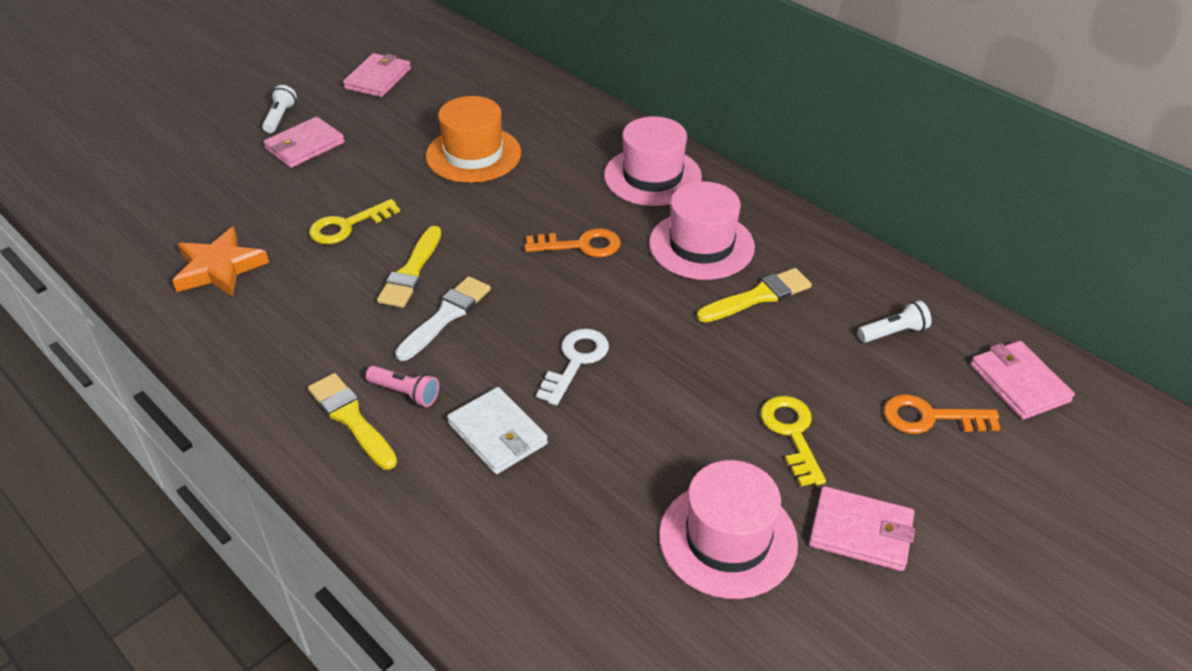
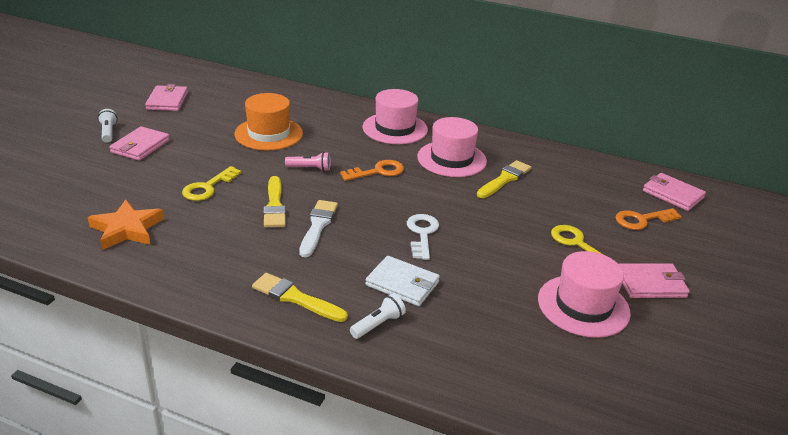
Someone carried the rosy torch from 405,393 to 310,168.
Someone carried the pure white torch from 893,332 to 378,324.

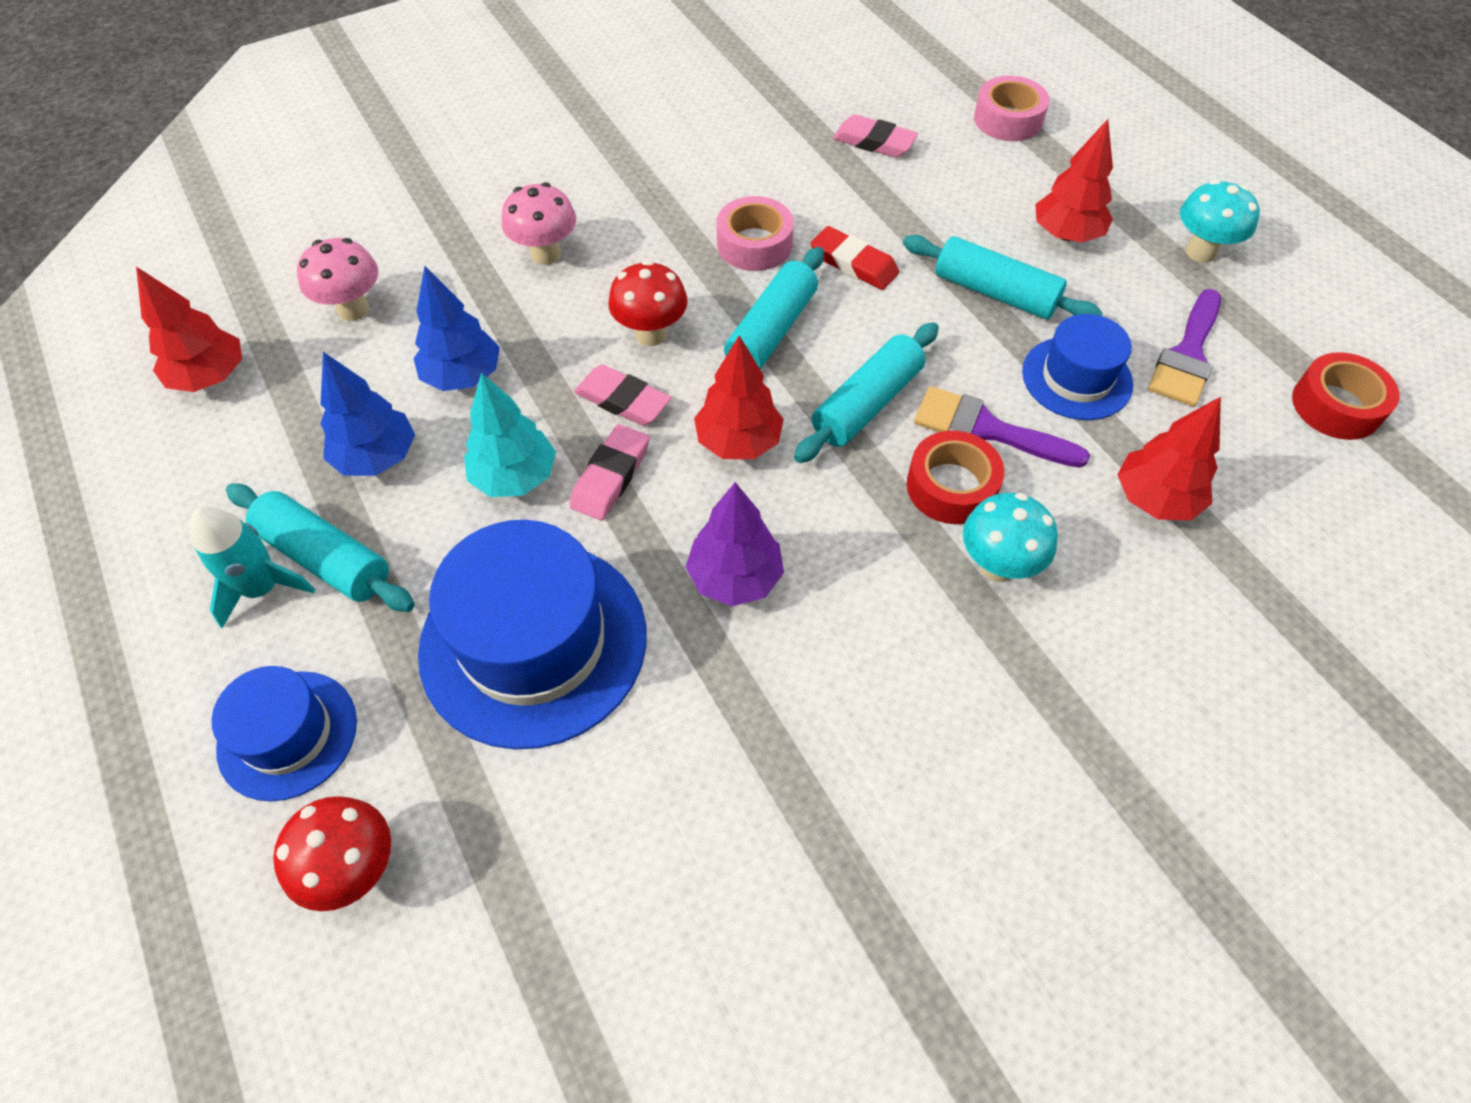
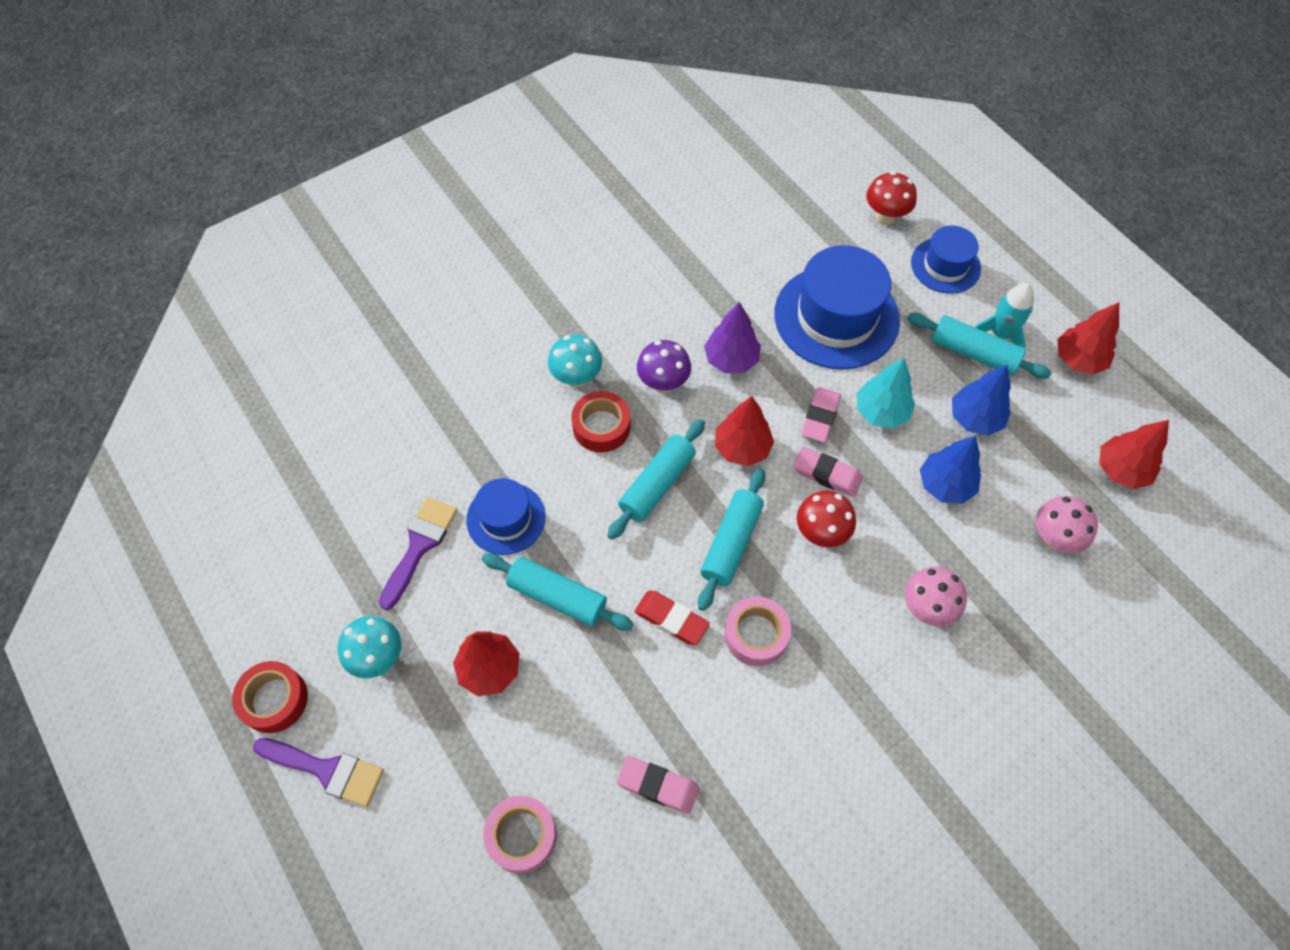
Someone put down the violet fungus at 663,383.
Someone carried the violet paintbrush from 986,429 to 327,770.
Someone carried the red tree from 1155,499 to 1078,360.
Someone carried the red roll of tape from 1336,406 to 274,700.

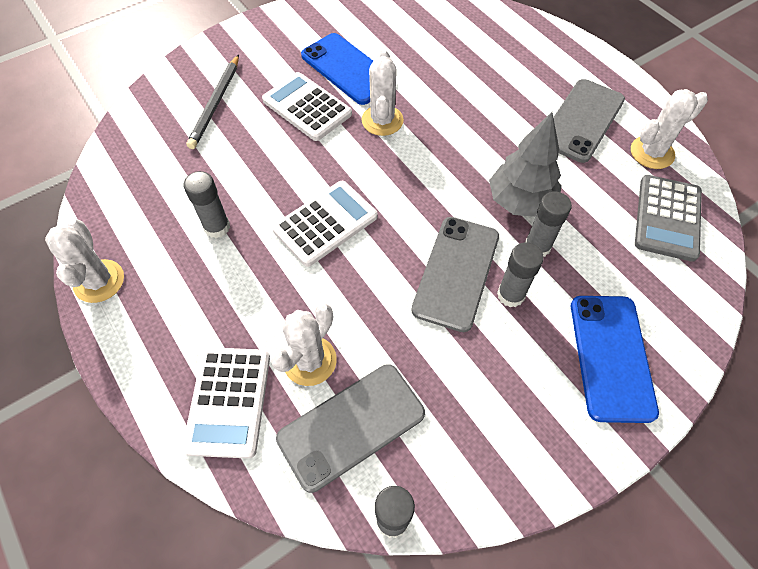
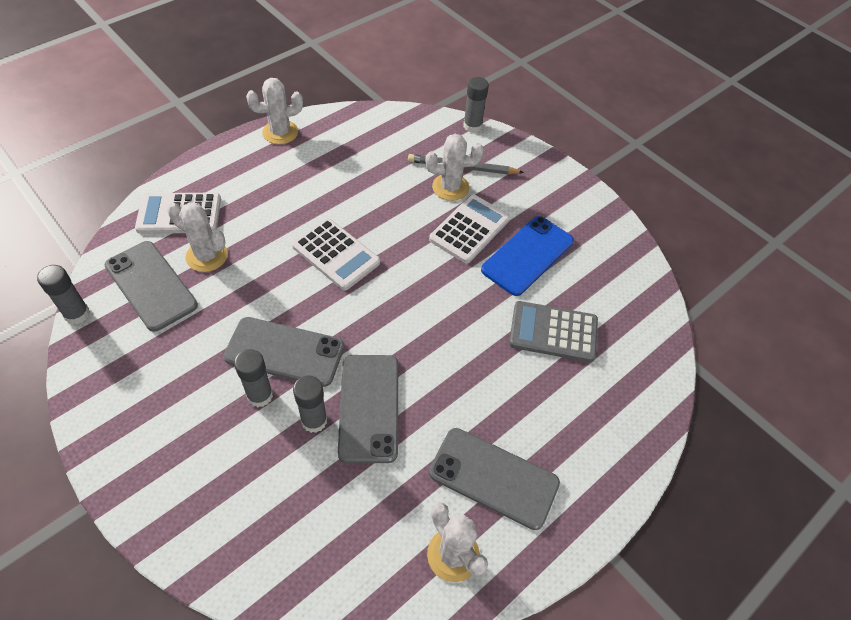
Someone took away the royal blue smartphone at 611,357.
Someone carried the ash-grey glue from 217,227 to 472,126.
Someone carried the pure white cactus from 382,120 to 450,187.
Someone carried the ash-grey pocket calculator from 667,218 to 553,332.
Someone swapped the ash-grey tree at 520,202 for the ash-grey smartphone at 369,407.

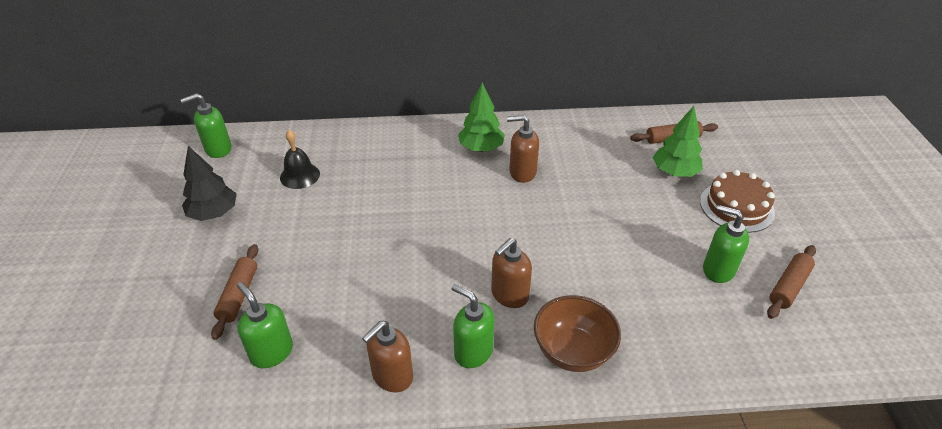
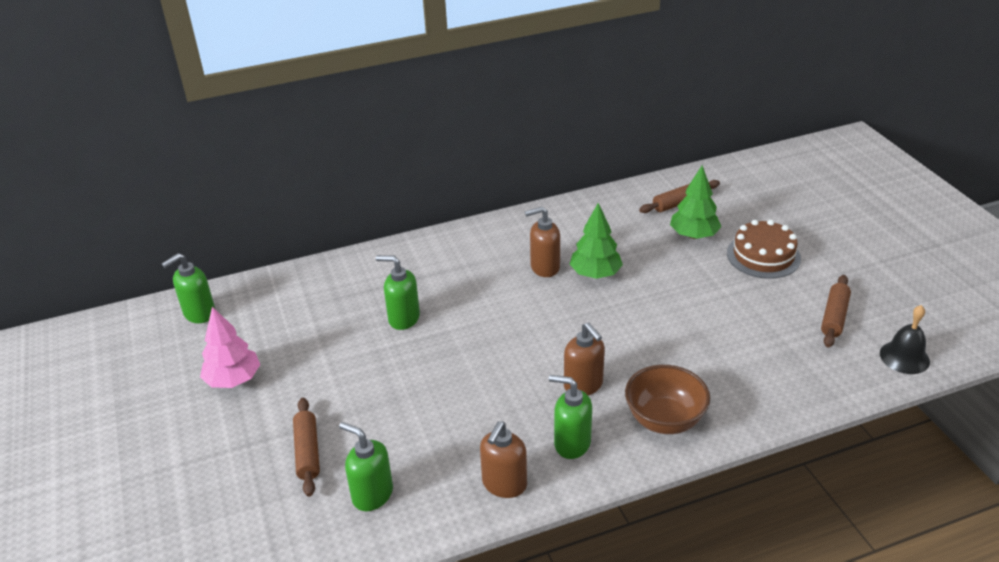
Someone carried the jet-black school bell from 300,175 to 904,357.
Someone carried the green tree from 481,148 to 595,274.
Someone carried the green pump bottle from 718,270 to 403,318.
Someone repainted the jet-black tree at 214,213, which became the rosy tree at 233,380.
Someone rotated the dark brown pump bottle at 509,295 by 60 degrees counterclockwise.

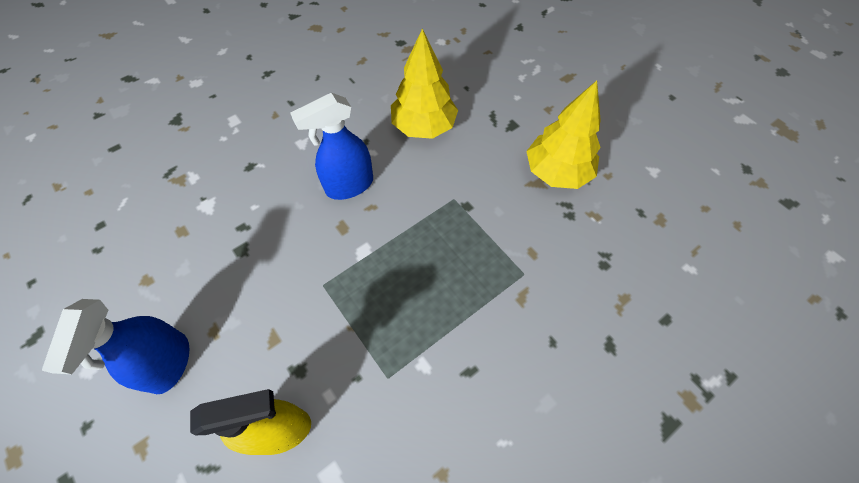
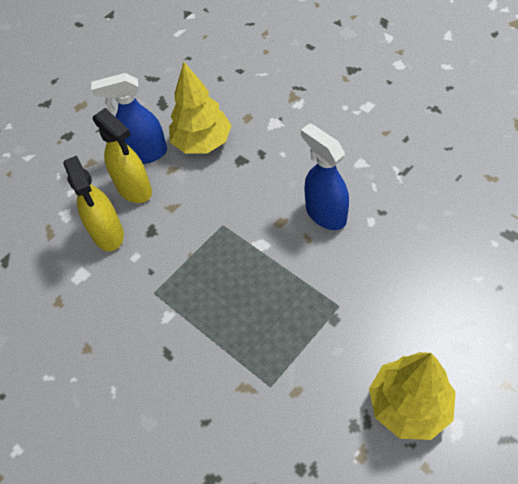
Someone put down the golden spray cleaner at 134,189.
Someone carried the golden tree from 423,127 to 202,142.

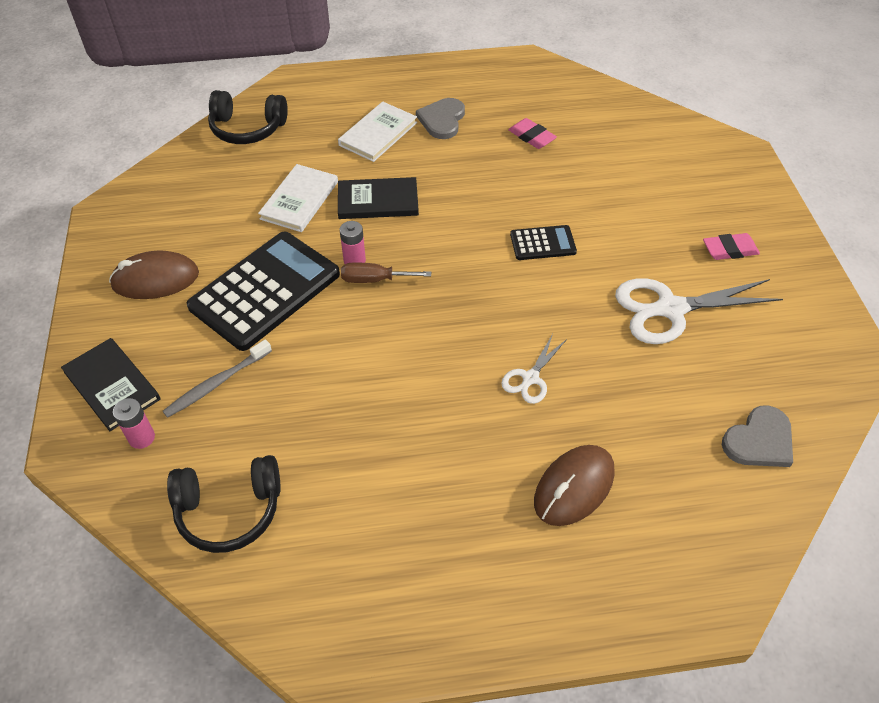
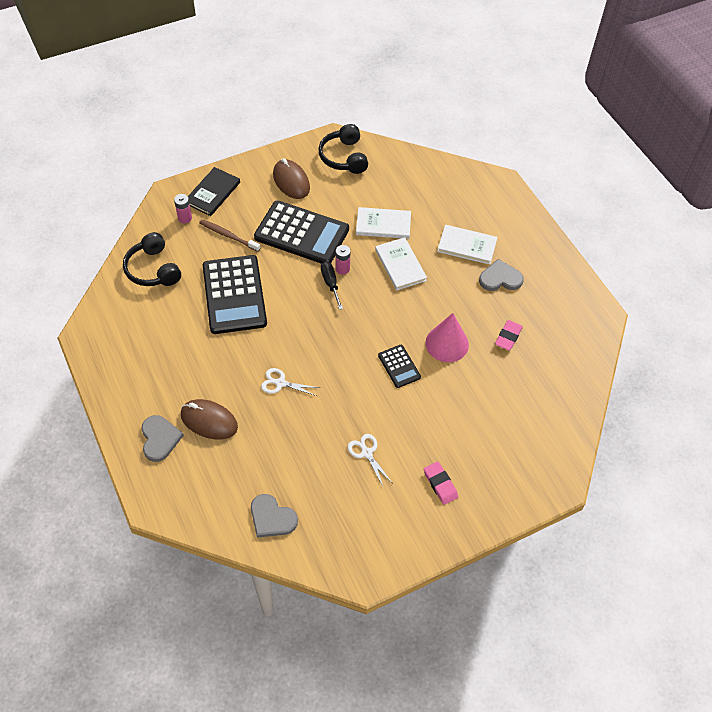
Someone put down the ash-grey love heart at 160,439.
Someone put down the jet-black pocket calculator at 234,295.
Someone put down the rosy cone shape at 447,343.
Someone carried the jet-black headset from 247,129 to 344,157.
Someone repainted the ash-grey toothbrush at 216,384, which became the dark brown toothbrush at 228,235.
Someone repainted the jet-black book at 378,201, which became the pure white book at 400,265.
Someone repainted the dark brown hand screwdriver at 374,280, which became the jet-black hand screwdriver at 330,283.
Someone scaled the pure white scissors at 671,309 by 0.52.

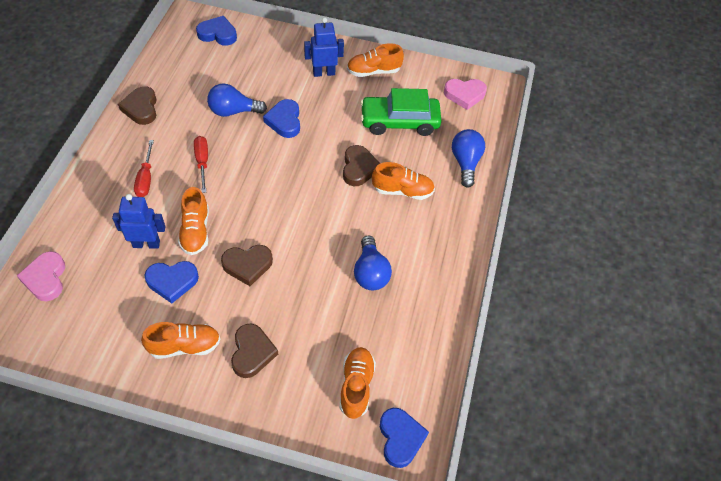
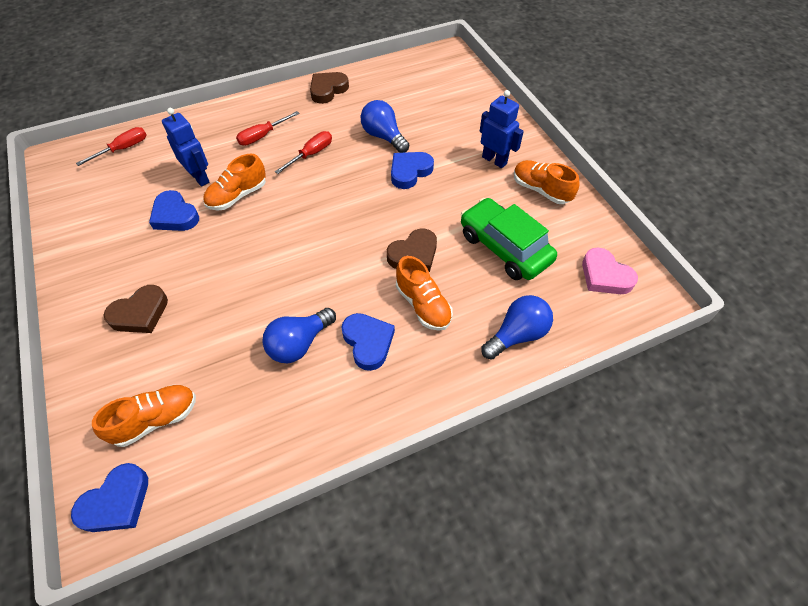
Someone took away the orange-coloured lace-up shoe at 185,346.
Someone took away the dark brown love heart at 247,265.
Someone carried the royal blue love heart from 218,34 to 368,342.
Someone swapped the rosy love heart at 46,278 for the red hand screwdriver at 123,149.

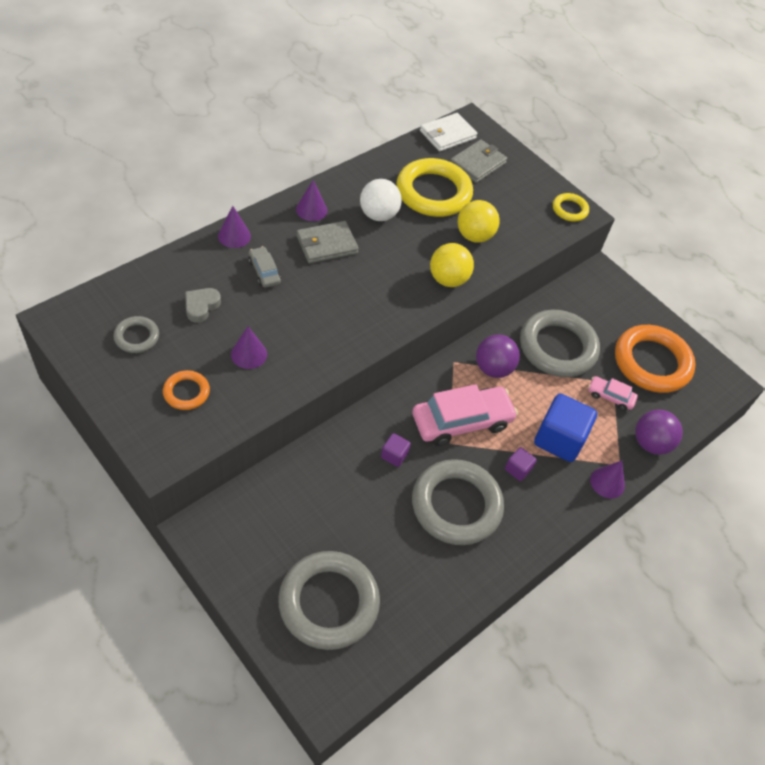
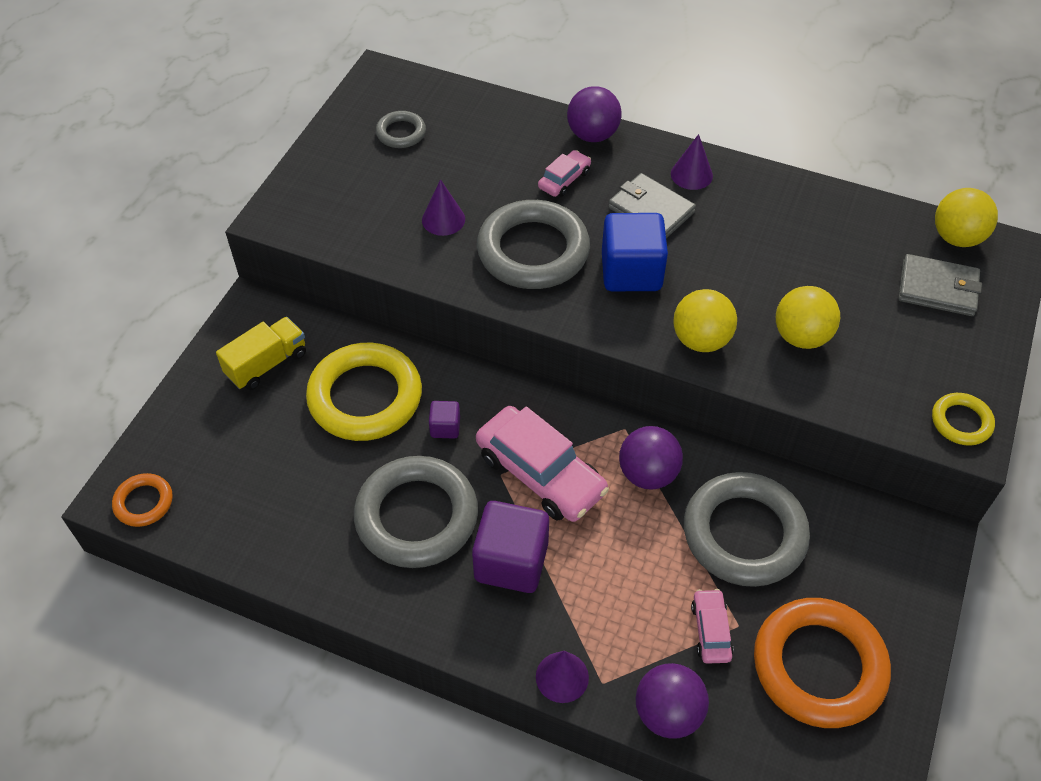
Someone took away the ash-grey love heart at 201,306.
Someone took away the pure white ball at 378,215.
Someone put down the golden lorry at 267,364.
Someone carried the orange-coloured torus from 186,392 to 144,502.
Someone carried the ash-grey torus from 328,602 to 533,251.
Someone carried the golden torus from 433,192 to 365,397.
Someone carried the royal blue block from 559,439 to 631,272.
Someone swapped the violet cone shape at 234,236 for the violet ball at 592,135.
Someone swapped the pure white billfold at 447,135 for the golden ball at 956,237.
Someone repainted the ash-grey automobile at 264,271, which became the rosy automobile at 564,180.
Someone scaled the violet block at 518,469 by 2.09.

